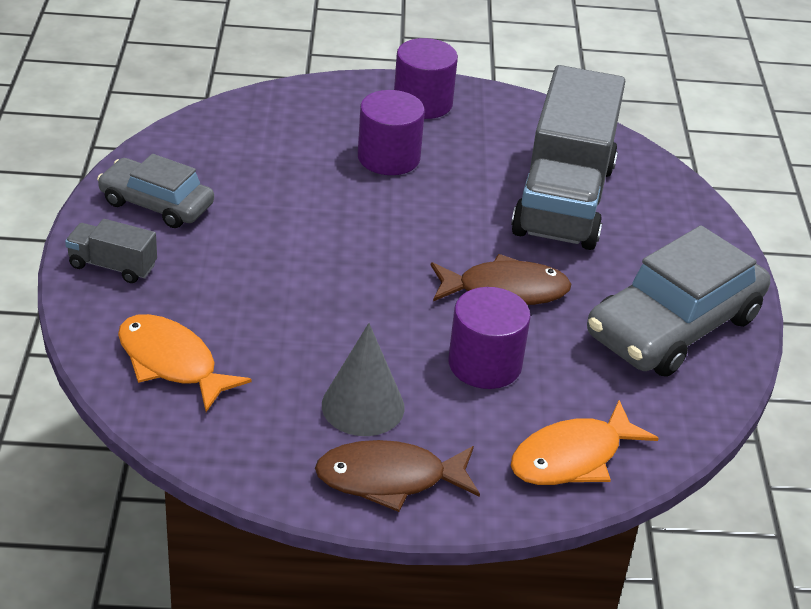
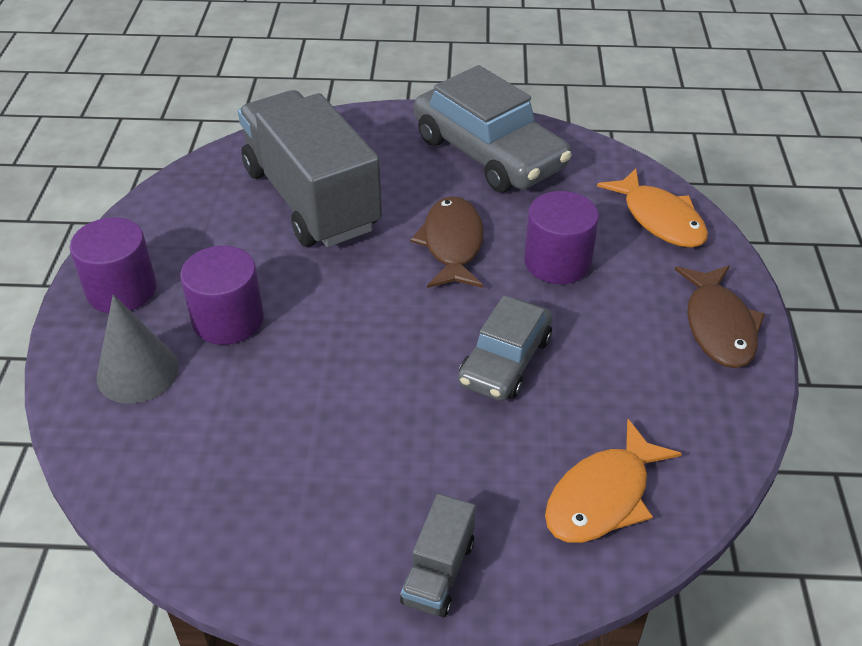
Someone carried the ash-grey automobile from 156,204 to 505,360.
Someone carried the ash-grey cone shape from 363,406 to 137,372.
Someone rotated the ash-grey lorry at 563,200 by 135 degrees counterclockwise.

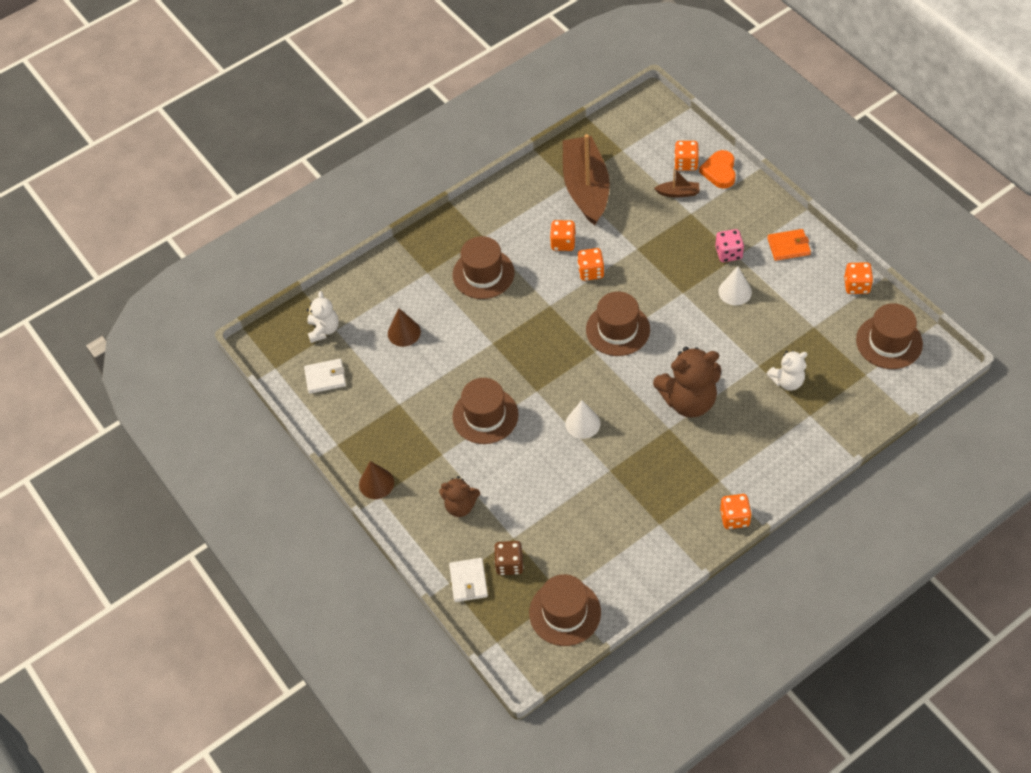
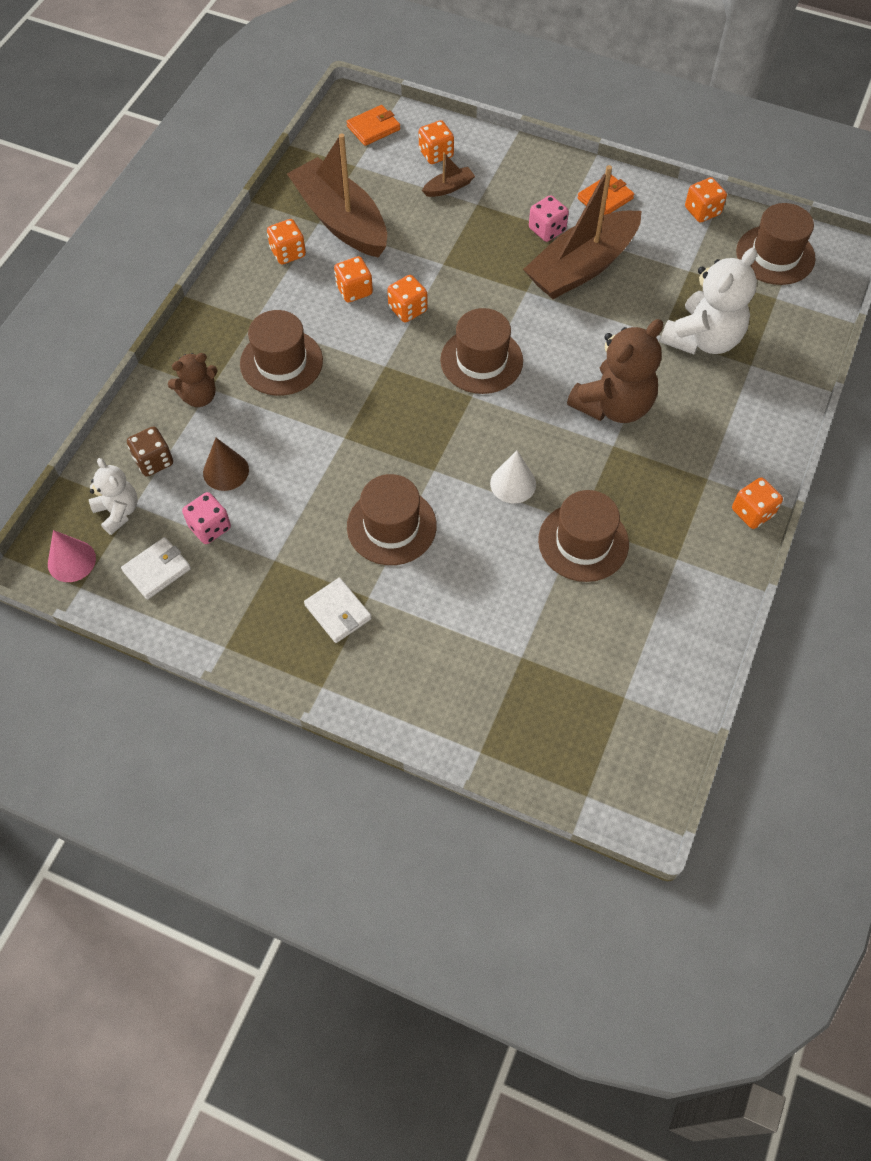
Someone took away the dark brown cone shape at 376,483.
Someone took away the orange-coloured love heart at 719,171.
Someone put down the rosy cone shape at 71,561.
Someone put down the rosy die at 210,527.
Someone put down the orange-coloured die at 288,253.
Someone put down the orange-coloured billfold at 373,128.
Someone carried the dark brown teddy from 460,506 to 199,396.
Someone carried the pure white billfold from 468,581 to 338,612.
Someone carried the dark brown die from 509,564 to 154,461.
Someone carried the dark brown tall hat from 565,612 to 583,542.
Someone swapped the pure white cone shape at 735,291 for the dark brown sailboat at 581,267.
Someone scaled the pure white teddy at 787,381 by 1.74.

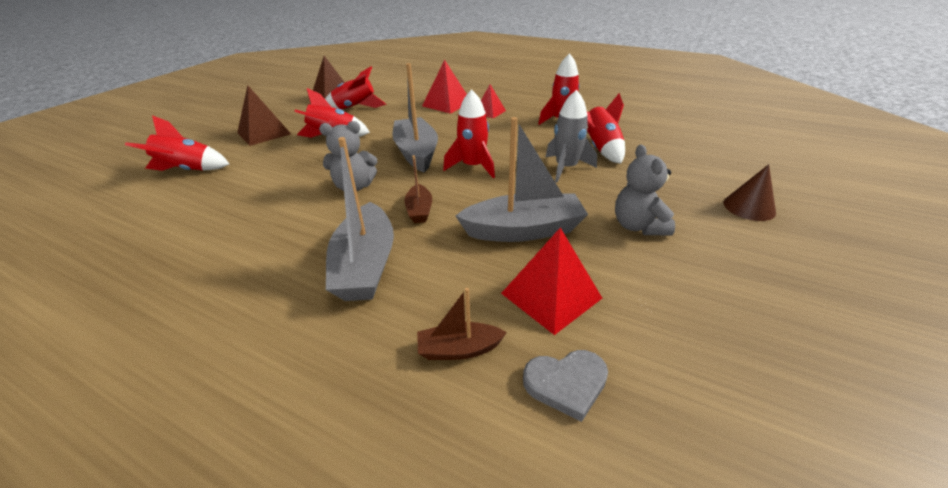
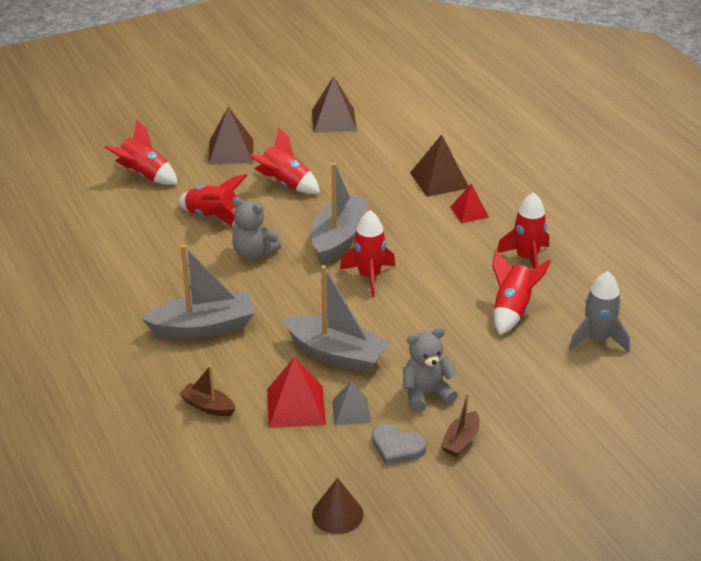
Someone put down the ash-grey pyramid at 351,411.
Someone carried the red rocket from 355,108 to 212,216.
Someone carried the dark brown sailboat from 419,210 to 460,441.
Someone carried the ash-grey love heart from 566,384 to 397,447.
Someone carried the ash-grey rocket from 566,168 to 597,339.
Someone carried the dark brown cone shape from 749,207 to 337,514.
Someone repainted the red pyramid at 447,104, which became the dark brown pyramid at 439,180.
Someone rotated the ash-grey sailboat at 365,265 by 135 degrees counterclockwise.
Someone rotated the ash-grey teddy at 638,226 by 45 degrees clockwise.

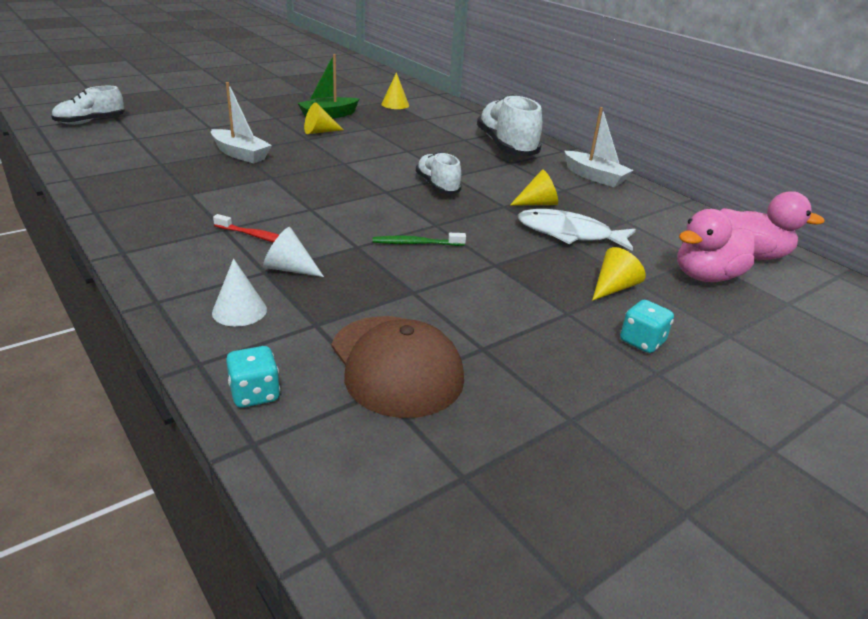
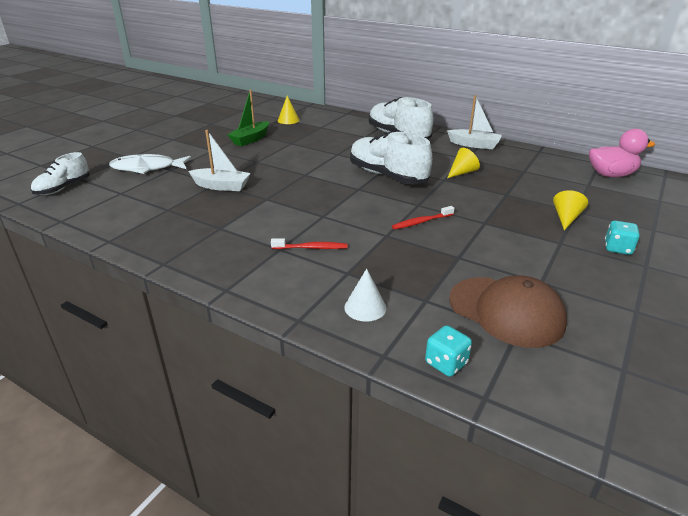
Someone took away the pure white cone shape at 289,269.
Someone took away the golden cone shape at 319,132.
Someone took away the rosy duck at 706,276.
Someone carried the pure white fish from 569,234 to 147,168.
Someone repainted the green toothbrush at 416,243, which became the red toothbrush at 421,222.
Someone scaled the pure white lace-up shoe at 437,186 by 1.70.

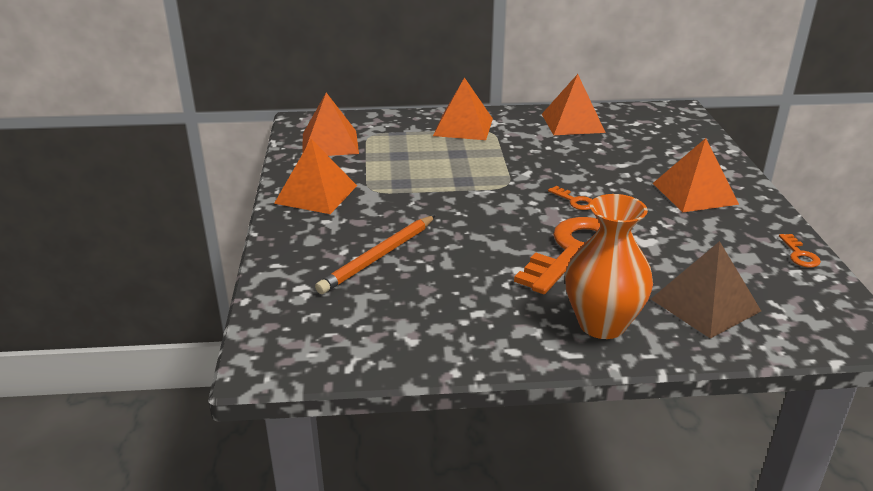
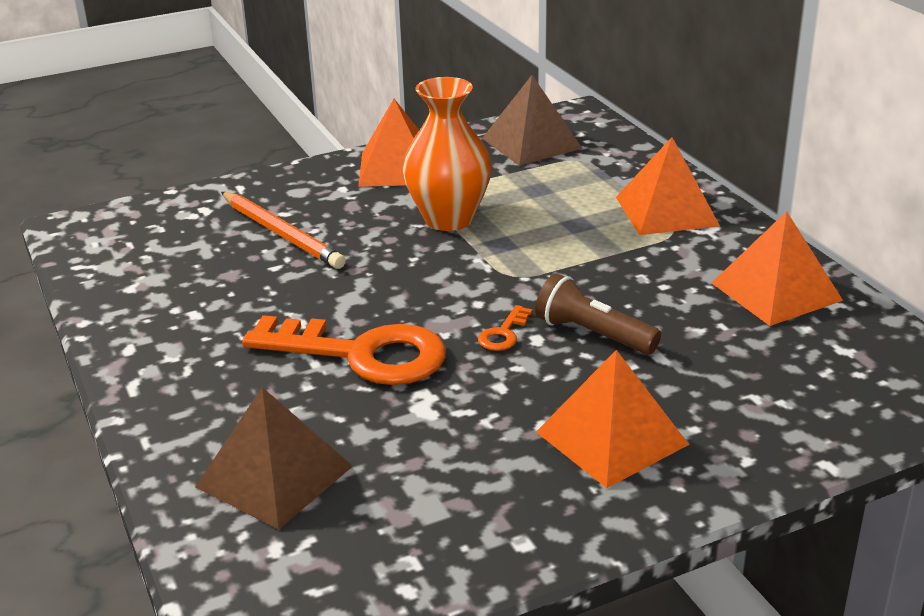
Someone took away the orange-coloured key at 799,254.
Someone put down the dark brown torch at 592,334.
Someone carried the orange-coloured vase from 602,324 to 448,219.
Someone repainted the orange-coloured pyramid at 330,143, which became the dark brown pyramid at 531,143.
Someone rotated the orange-coloured lead pencil at 378,257 by 150 degrees counterclockwise.

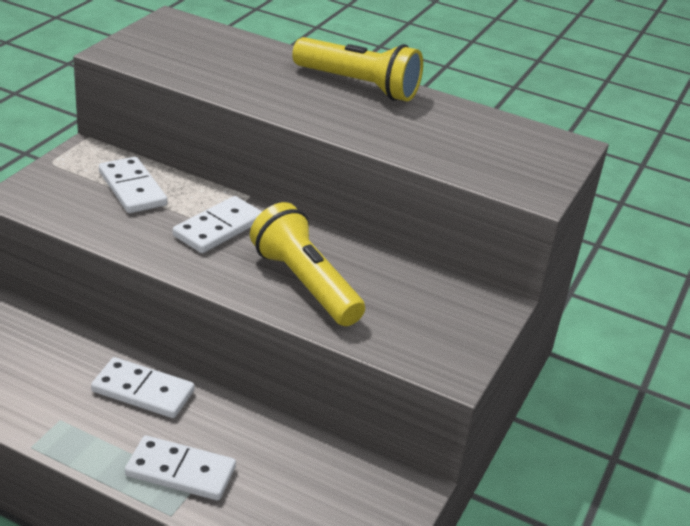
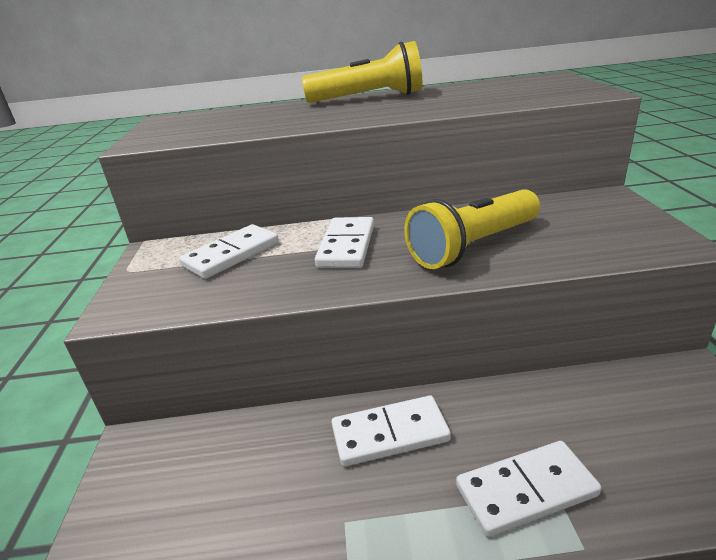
Someone rotated the pure white domino at 132,188 by 75 degrees counterclockwise.
Someone rotated the golden torch at 304,283 by 60 degrees counterclockwise.

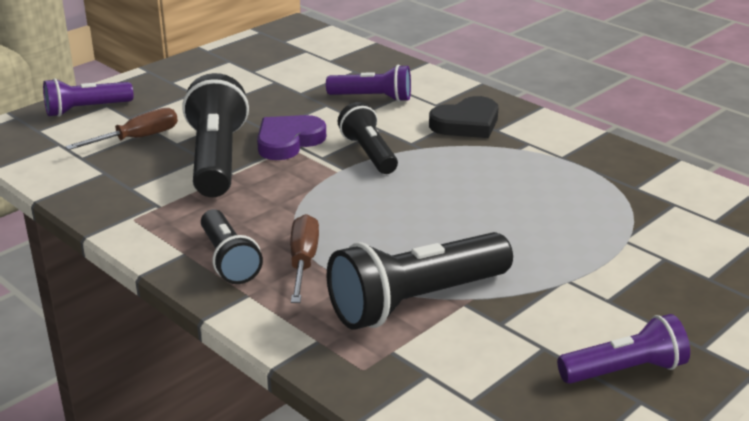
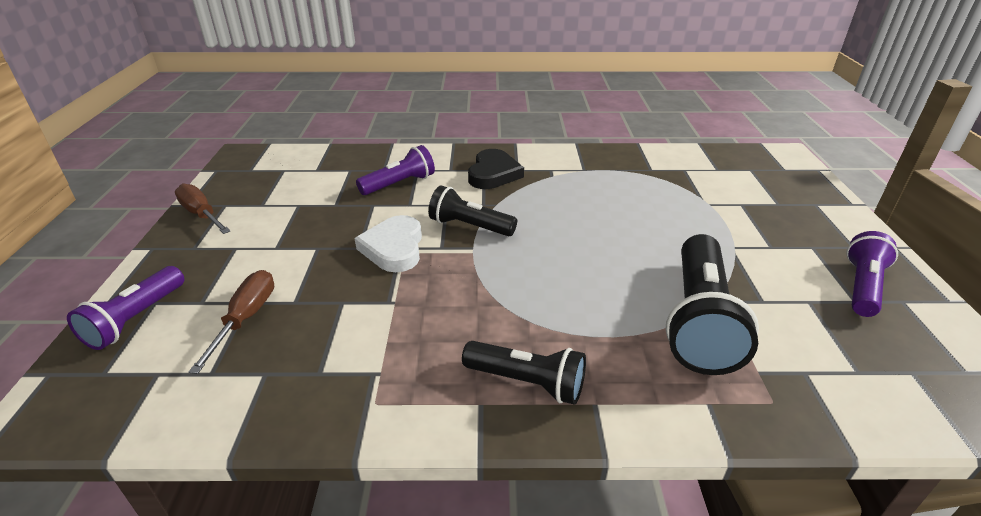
Someone took away the jet-black torch at 216,159.
Someone carried the dark brown hand screwdriver from 303,261 to 201,214.
Someone repainted the violet love heart at 288,141, which became the pure white love heart at 394,248.

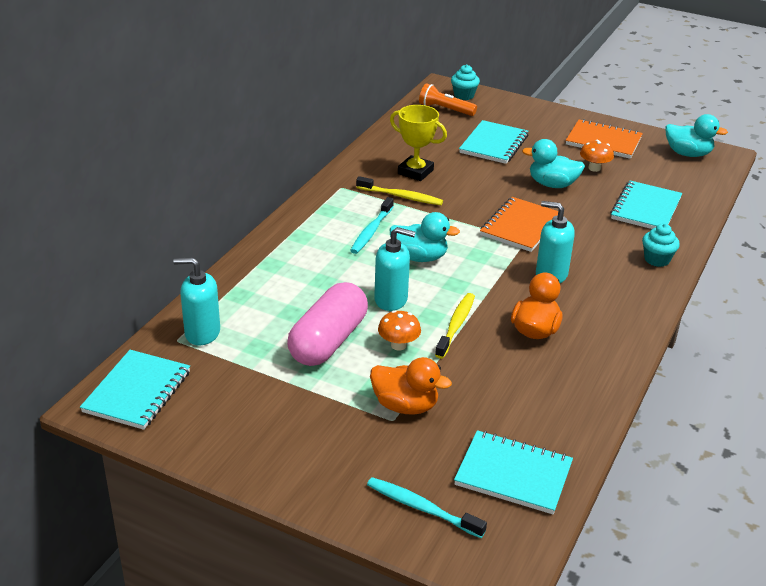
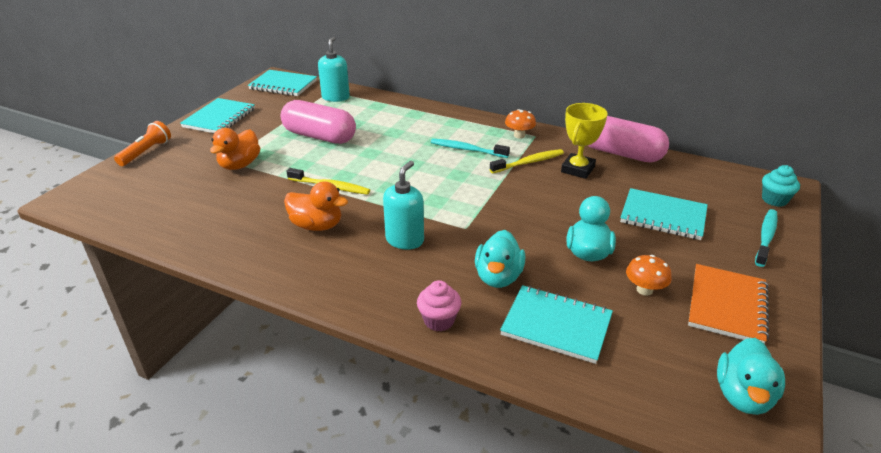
Someone took away the turquoise pump bottle at 391,300.
Someone took away the orange-coloured exercise book at 521,227.
Someone put down the rosy pill at 621,153.
Someone carried the turquoise toothbrush from 422,508 to 766,237.
Someone carried the orange-coloured fungus from 398,345 to 519,135.
Someone carried the turquoise duck from 419,257 to 498,277.
Someone carried the orange-coloured torch from 445,109 to 146,152.
Someone carried the turquoise exercise book from 513,474 to 219,118.
Someone repainted the turquoise cupcake at 657,259, which became the rosy cupcake at 439,320.
Someone rotated the golden toothbrush at 401,196 by 135 degrees counterclockwise.

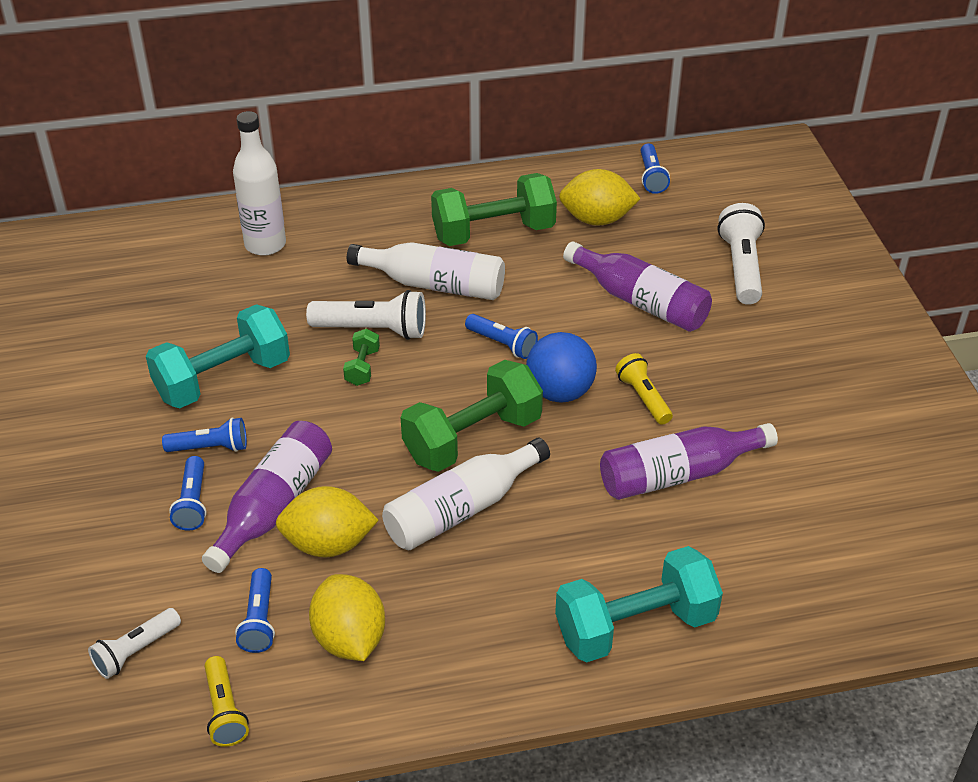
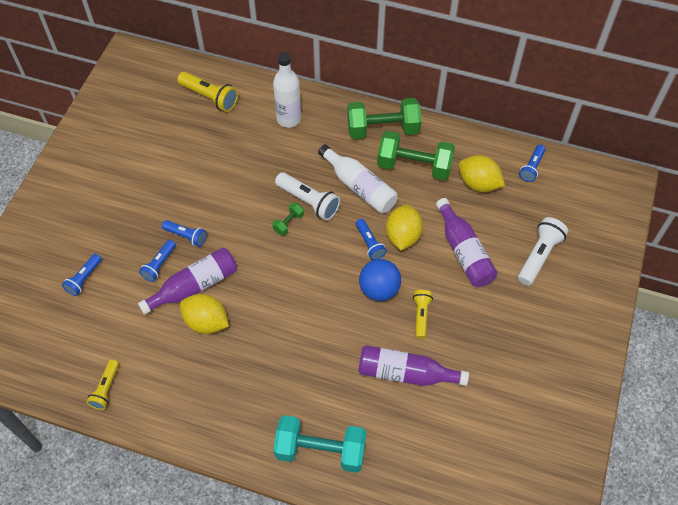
Someone took away the pure white torch at 136,651.
Someone took away the turquoise free weight at 223,379.
Someone took away the pure white bottle at 461,509.
Someone put down the golden torch at 210,97.
Someone carried the royal blue torch from 259,620 to 84,279.
Someone carried the golden lemon from 349,639 to 403,236.
Someone carried the green free weight from 472,438 to 383,129.

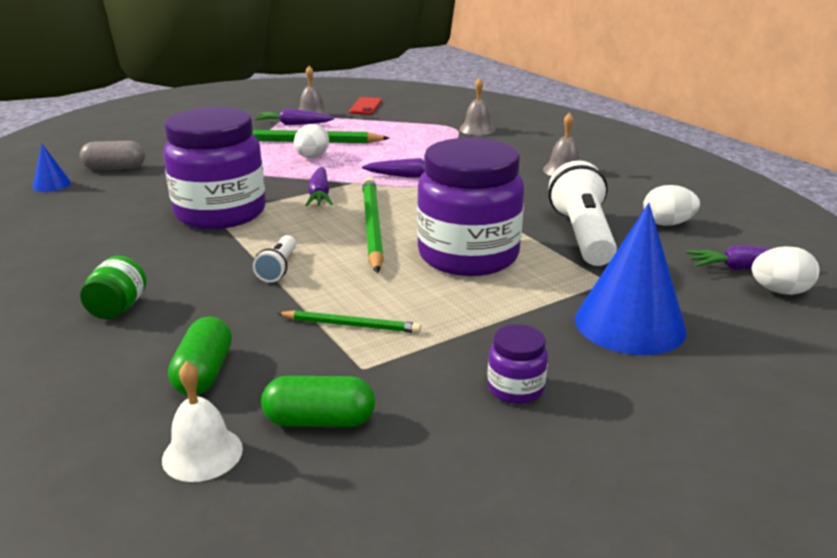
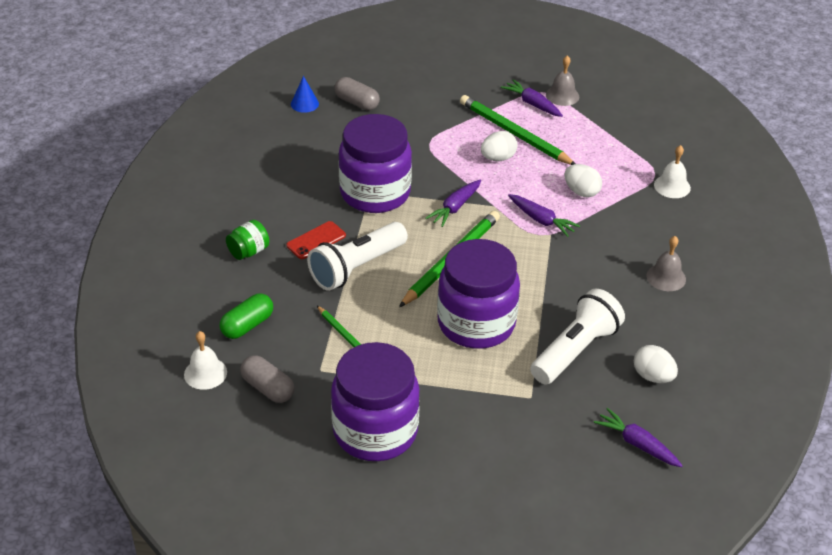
Someone took away the royal blue cone shape at 629,324.
Someone carried the red smartphone from 365,106 to 316,240.
Someone carried the pure white egg from 779,291 to 581,192.
Someone repainted the green pill at 319,421, which became the ash-grey pill at 268,388.
Someone repainted the ash-grey school bell at 477,129, which became the pure white school bell at 672,186.
Someone scaled the pure white torch at 278,268 by 2.00.
Someone scaled the violet preserve jar at 515,388 by 2.37.

